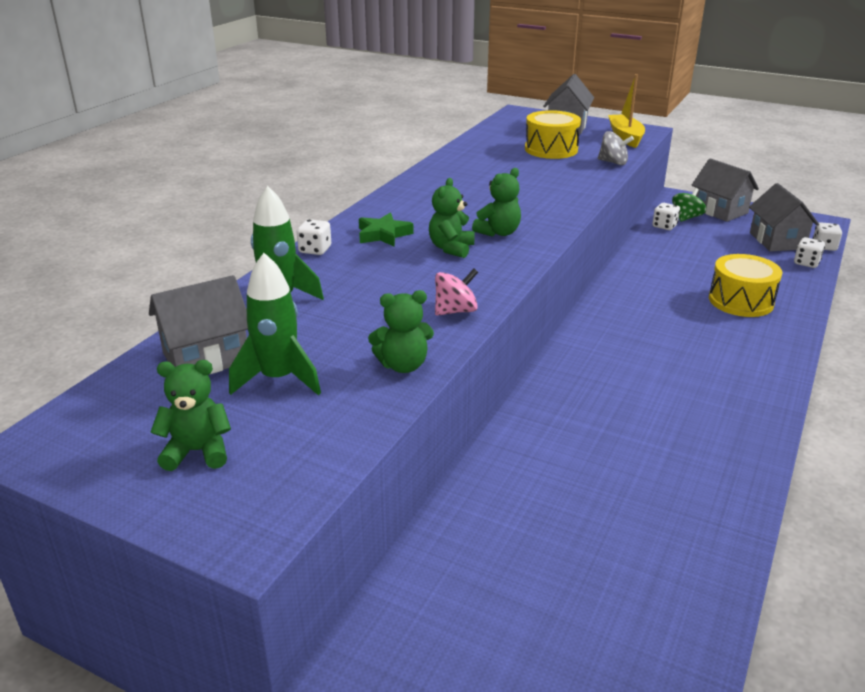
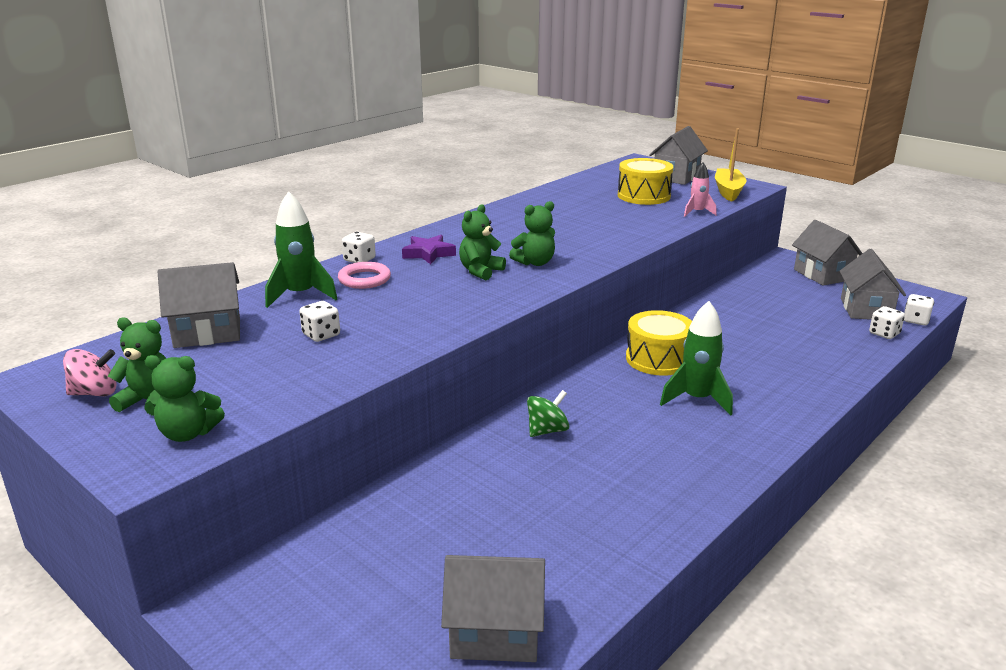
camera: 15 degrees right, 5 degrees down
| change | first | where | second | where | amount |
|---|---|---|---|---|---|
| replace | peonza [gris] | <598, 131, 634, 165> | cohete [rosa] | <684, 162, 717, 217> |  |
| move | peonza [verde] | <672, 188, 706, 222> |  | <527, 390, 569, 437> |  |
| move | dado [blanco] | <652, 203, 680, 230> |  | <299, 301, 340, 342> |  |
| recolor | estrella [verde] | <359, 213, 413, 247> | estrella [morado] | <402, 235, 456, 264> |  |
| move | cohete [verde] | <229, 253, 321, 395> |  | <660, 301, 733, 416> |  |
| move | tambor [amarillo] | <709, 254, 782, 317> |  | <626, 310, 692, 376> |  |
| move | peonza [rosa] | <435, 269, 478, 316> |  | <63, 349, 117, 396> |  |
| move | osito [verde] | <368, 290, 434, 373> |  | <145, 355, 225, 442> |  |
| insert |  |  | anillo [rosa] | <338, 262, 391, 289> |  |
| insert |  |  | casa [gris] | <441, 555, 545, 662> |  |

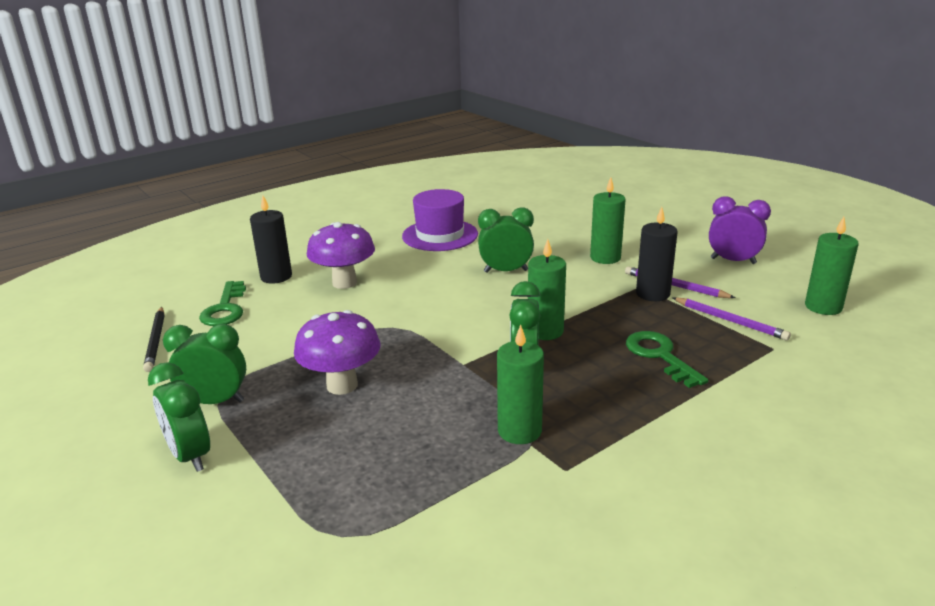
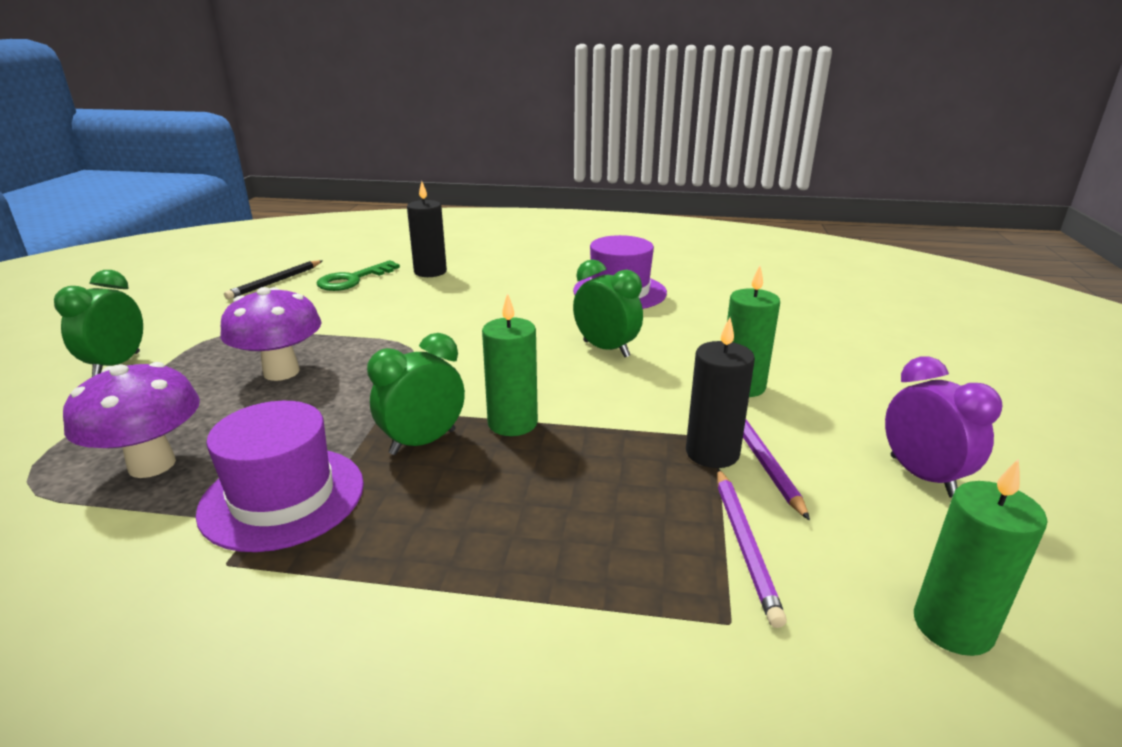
camera: 45 degrees right, 0 degrees up
| change | first | where | second | where | amount |
|---|---|---|---|---|---|
| move | seta [morado] | <307, 222, 375, 289> |  | <63, 362, 200, 478> |  |
| delete | despertador [verde] | <163, 324, 246, 404> |  |  |  |
| replace | vela [verde] | <497, 325, 544, 444> | sombrero [morado] | <196, 401, 364, 552> |  |
| delete | llave [verde] | <626, 331, 708, 388> |  |  |  |

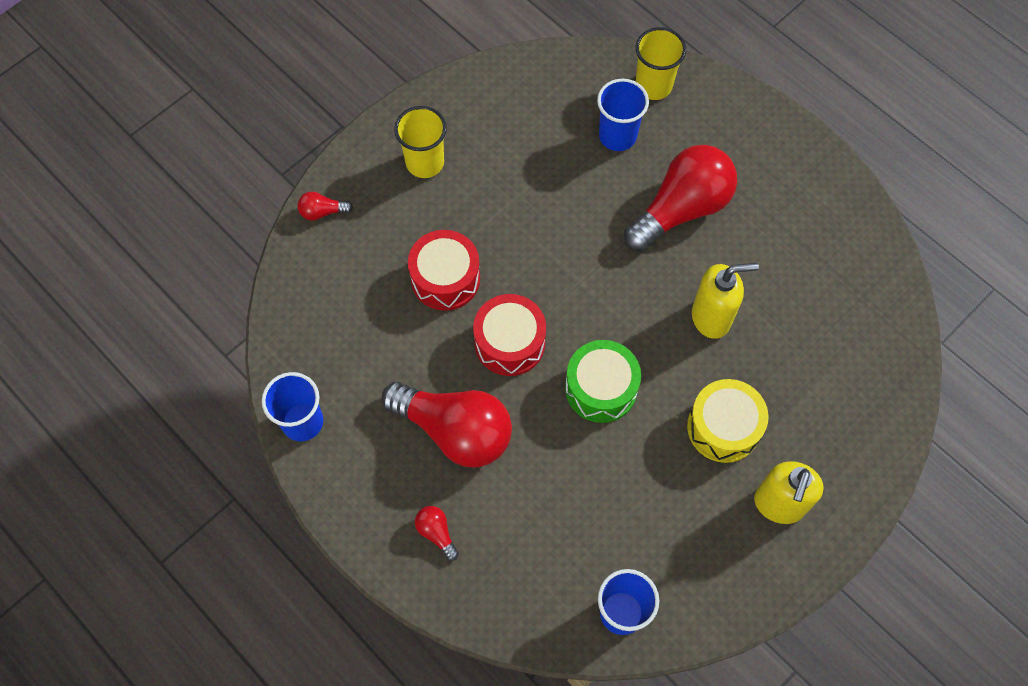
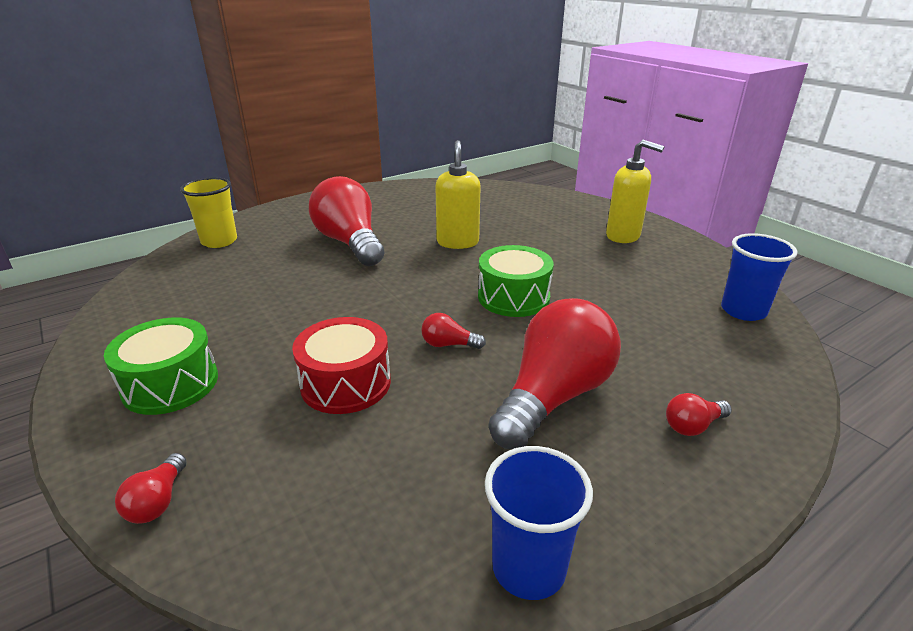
camera: 80 degrees left, 35 degrees down
| change | first | where | second | where | amount |
|---|---|---|---|---|---|
| delete | vaso [azul] | <597, 79, 649, 151> |  |  |  |
| replace | vaso [amarillo] | <394, 106, 447, 178> | tambor [verde] | <104, 318, 218, 415> |  |
| replace | tambor [rojo] | <473, 294, 546, 376> | bombilla [rojo] | <421, 313, 486, 349> |  |
| delete | tambor [amarillo] | <687, 379, 769, 463> |  |  |  |

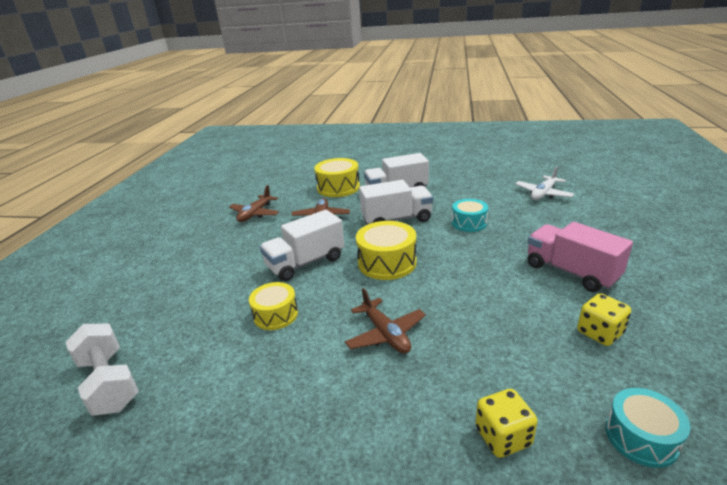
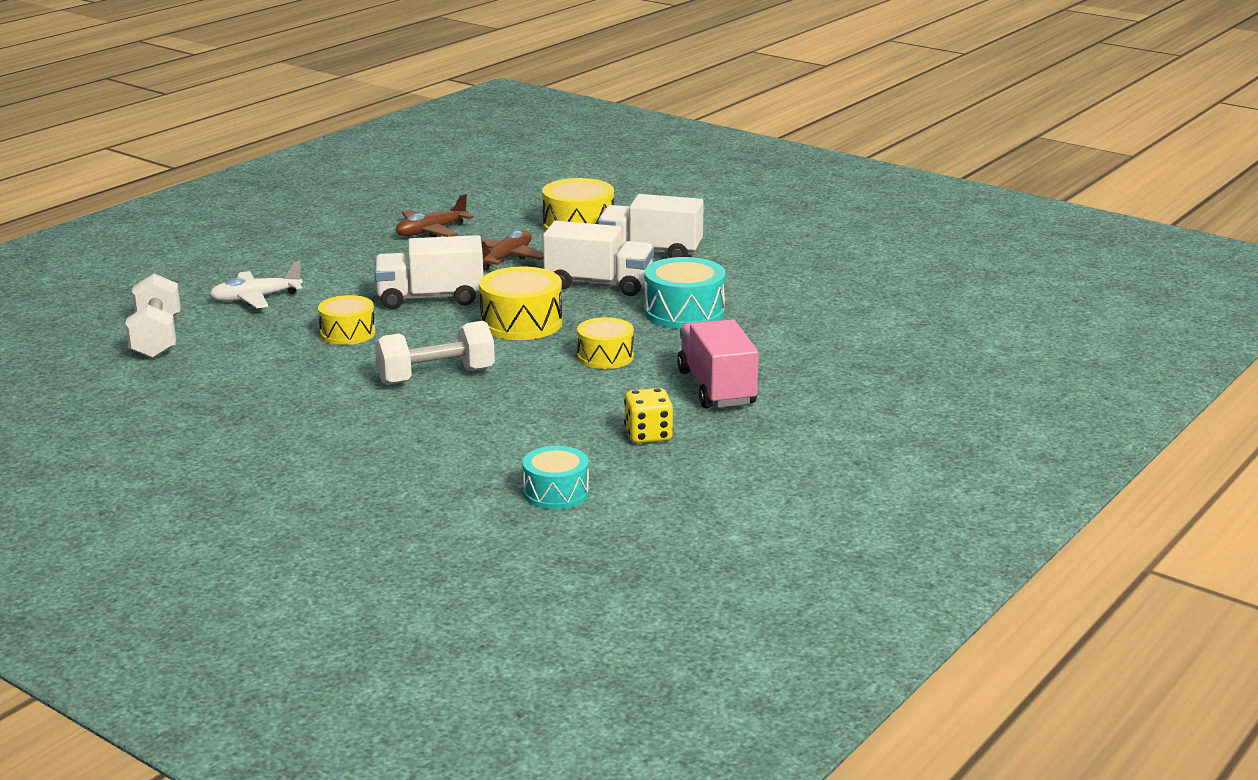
camera: 25 degrees right, 5 degrees down
| change | first | where | second | where | amount |
|---|---|---|---|---|---|
| move | avión [blanco] | <515, 166, 574, 200> |  | <210, 261, 303, 309> |  |
| resize | tambor [turquesa] | <452, 199, 488, 232> |  | <644, 257, 726, 329> | x1.51 |
| replace | avión [marrón] | <345, 288, 426, 354> | mancuerna [blanco] | <375, 321, 495, 385> |  |
| delete | dado [amarillo] | <475, 389, 538, 458> |  |  |  |
| insert |  |  | tambor [amarillo] | <577, 317, 634, 369> |  |

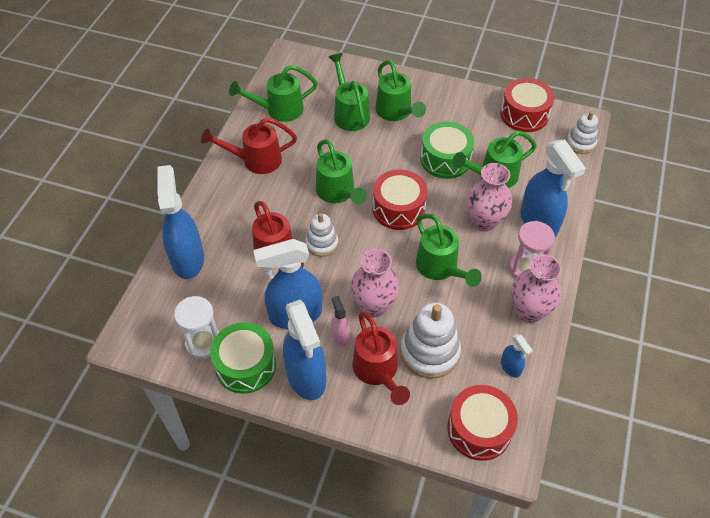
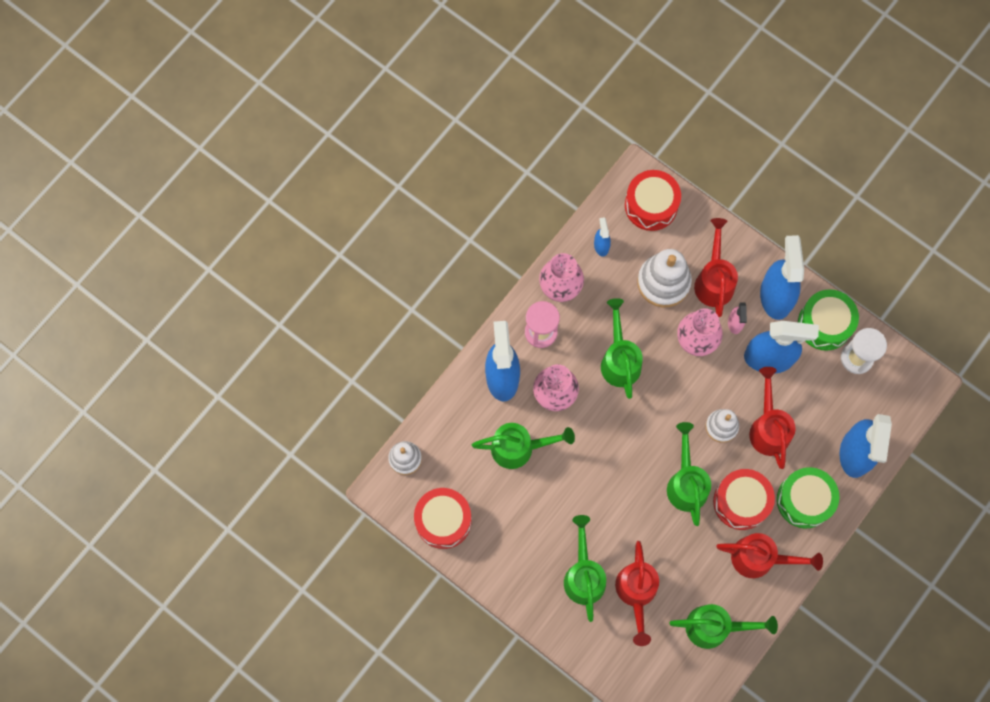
camera: 160 degrees left, 20 degrees up
| change | first | where | second | where | amount |
|---|---|---|---|---|---|
| recolor | regadera [verde] | <329, 53, 370, 131> | regadera [rojo] | <615, 541, 659, 646> |  |
| move | tambor [verde] | <420, 122, 474, 179> |  | <777, 467, 840, 528> |  |
| move | tambor [rojo] | <373, 170, 428, 230> |  | <713, 469, 775, 530> |  |

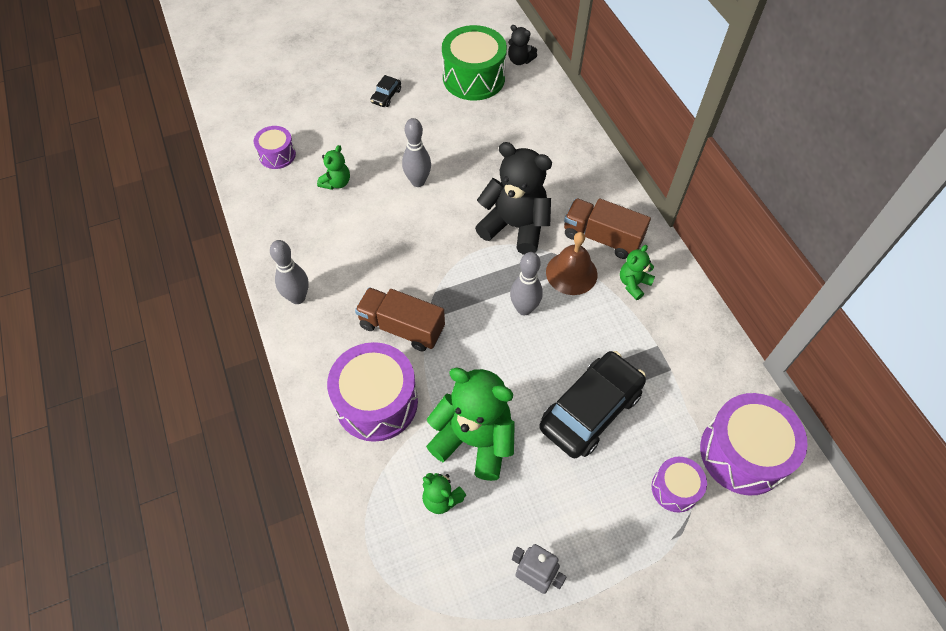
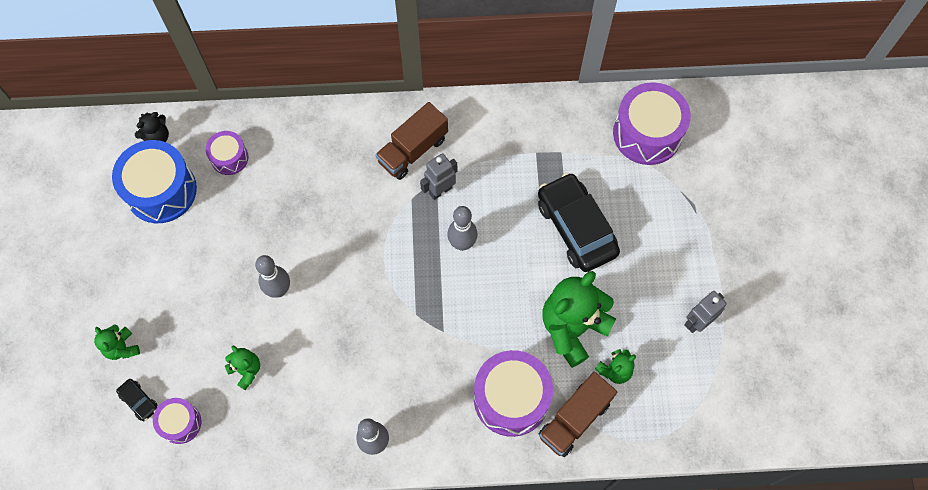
camera: 70 degrees left, 10 degrees up
| change | first | where | second | where | amount |
|---|---|---|---|---|---|
| recolor | tambor [verde] | <442, 25, 507, 101> | tambor [azul] | <112, 140, 197, 223> |  |
| move | coche [negro] | <370, 75, 401, 107> |  | <116, 379, 158, 421> |  |
| delete | osito [negro] | <475, 142, 552, 255> |  |  |  |
| replace | campana [marrón] | <546, 232, 598, 295> | robot [gris] | <420, 153, 457, 200> |  |
| move | osito [verde] | <620, 245, 655, 300> |  | <94, 325, 140, 360> |  |
| move | camión [marrón] | <355, 287, 445, 352> |  | <539, 372, 617, 457> |  |
| move | tambor [morado] | <651, 457, 707, 513> |  | <205, 131, 249, 175> |  |

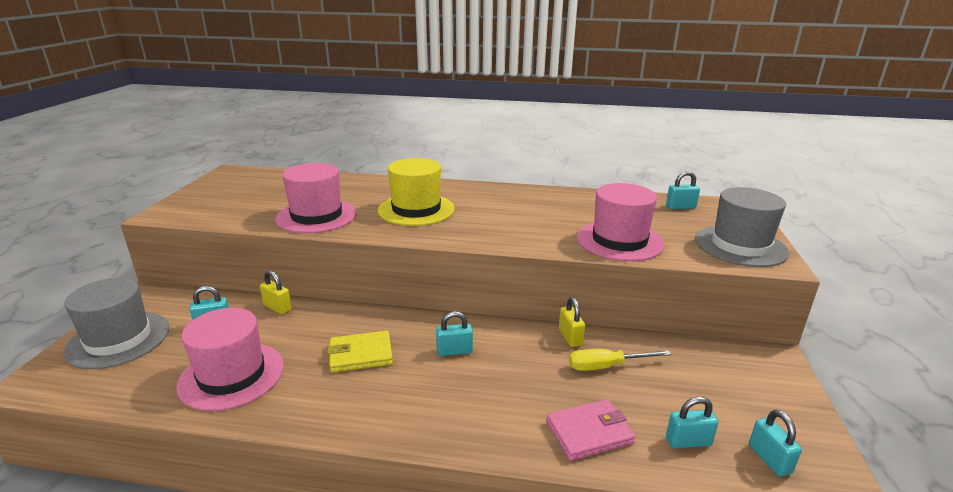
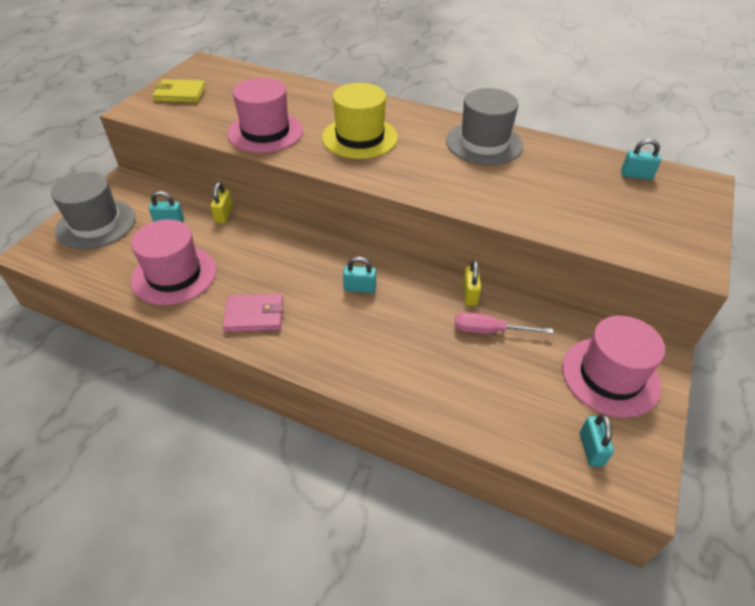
camera: 15 degrees right, 20 degrees up
| change | first | where | second | where | amount |
|---|---|---|---|---|---|
| move | sombrero [rosa] | <577, 183, 664, 261> |  | <562, 316, 665, 418> |  |
| move | sombrero [gris] | <695, 187, 789, 267> |  | <446, 88, 523, 165> |  |
| rotate | candado [amarillo] | <260, 270, 292, 315> |  | <211, 182, 233, 224> | 45 degrees clockwise |
| move | cartera [amarillo] | <328, 331, 393, 373> |  | <153, 79, 206, 103> |  |
| recolor | destornillador [amarillo] | <569, 349, 671, 371> | destornillador [rosa] | <455, 312, 553, 334> |  |
| delete | candado [turquesa] | <666, 397, 718, 449> |  |  |  |
| move | cartera [rosa] | <546, 399, 635, 461> |  | <223, 294, 283, 332> |  |

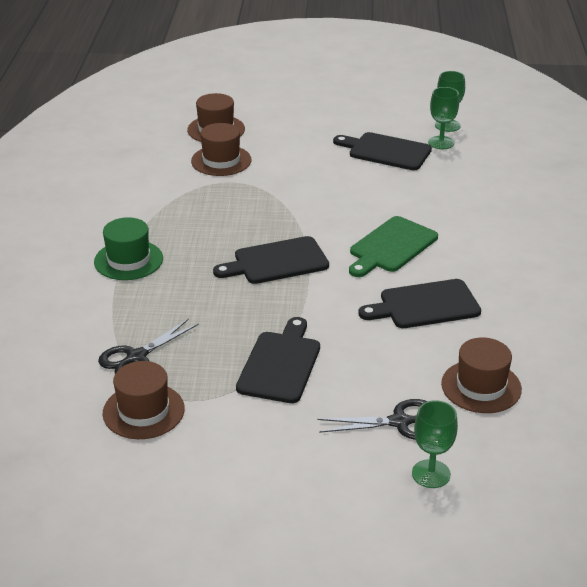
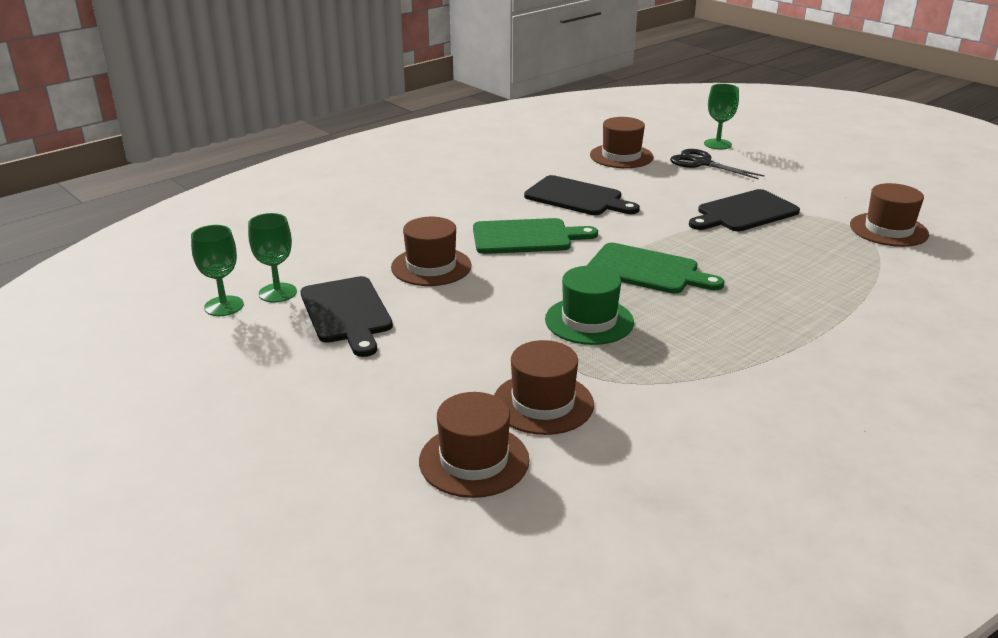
camera: 135 degrees left, 5 degrees down
| change | first | where | second | where | amount |
|---|---|---|---|---|---|
| move | sombrero [verde] | <94, 217, 163, 280> |  | <545, 266, 634, 345> |  |
| recolor | tabla de cortar [negro] | <213, 236, 329, 284> | tabla de cortar [verde] | <587, 243, 724, 294> |  |
| delete | tijeras [negro] | <98, 318, 199, 374> |  |  |  |
| insert |  |  | sombrero [marrón] | <391, 217, 471, 286> |  |

